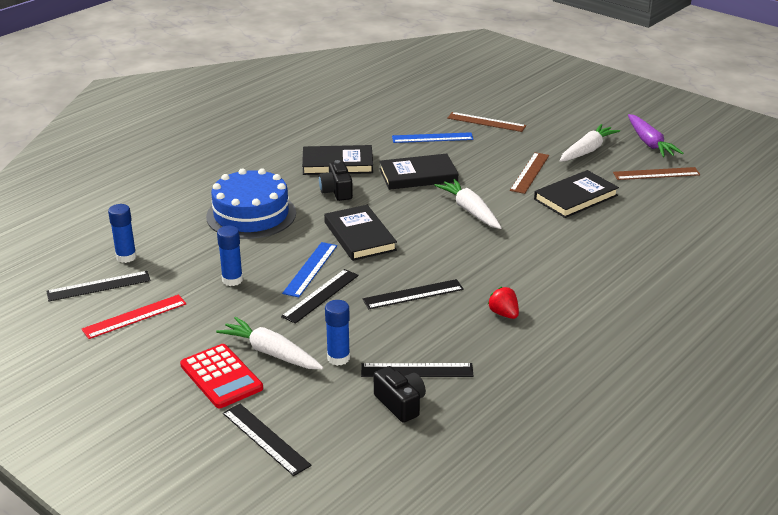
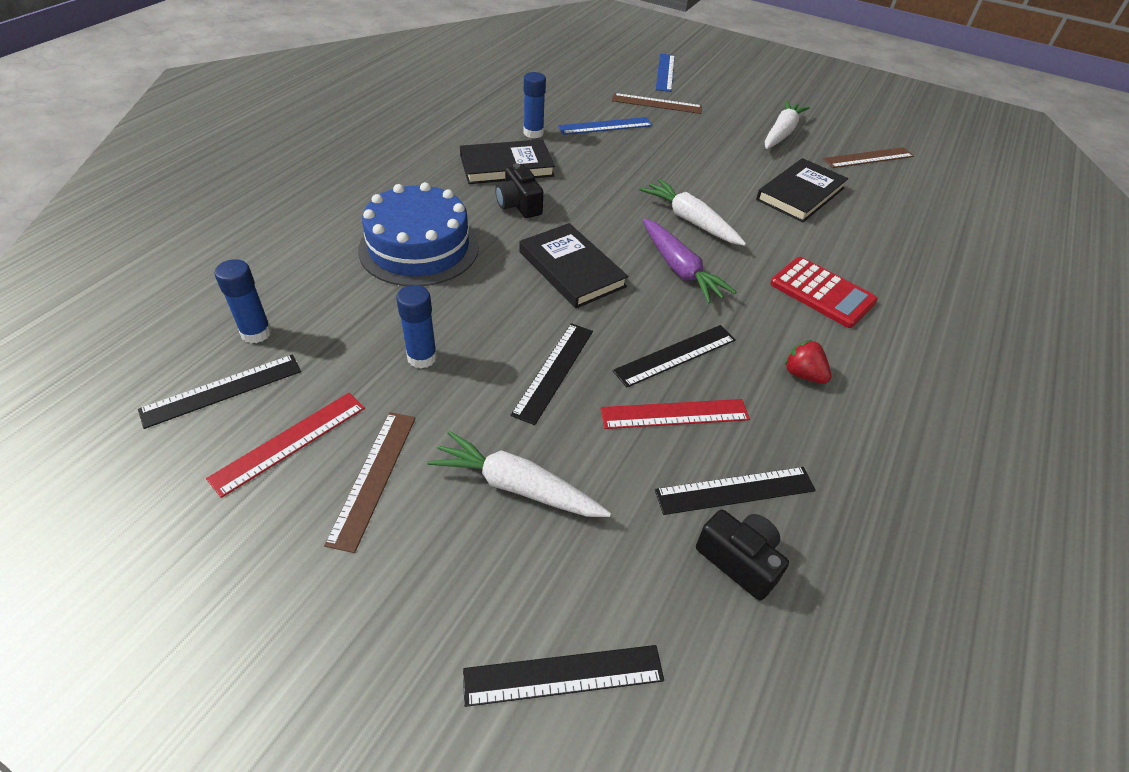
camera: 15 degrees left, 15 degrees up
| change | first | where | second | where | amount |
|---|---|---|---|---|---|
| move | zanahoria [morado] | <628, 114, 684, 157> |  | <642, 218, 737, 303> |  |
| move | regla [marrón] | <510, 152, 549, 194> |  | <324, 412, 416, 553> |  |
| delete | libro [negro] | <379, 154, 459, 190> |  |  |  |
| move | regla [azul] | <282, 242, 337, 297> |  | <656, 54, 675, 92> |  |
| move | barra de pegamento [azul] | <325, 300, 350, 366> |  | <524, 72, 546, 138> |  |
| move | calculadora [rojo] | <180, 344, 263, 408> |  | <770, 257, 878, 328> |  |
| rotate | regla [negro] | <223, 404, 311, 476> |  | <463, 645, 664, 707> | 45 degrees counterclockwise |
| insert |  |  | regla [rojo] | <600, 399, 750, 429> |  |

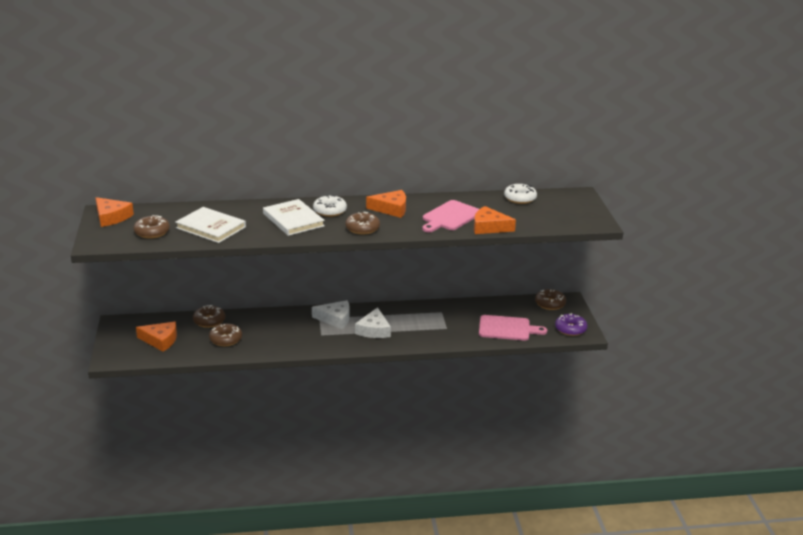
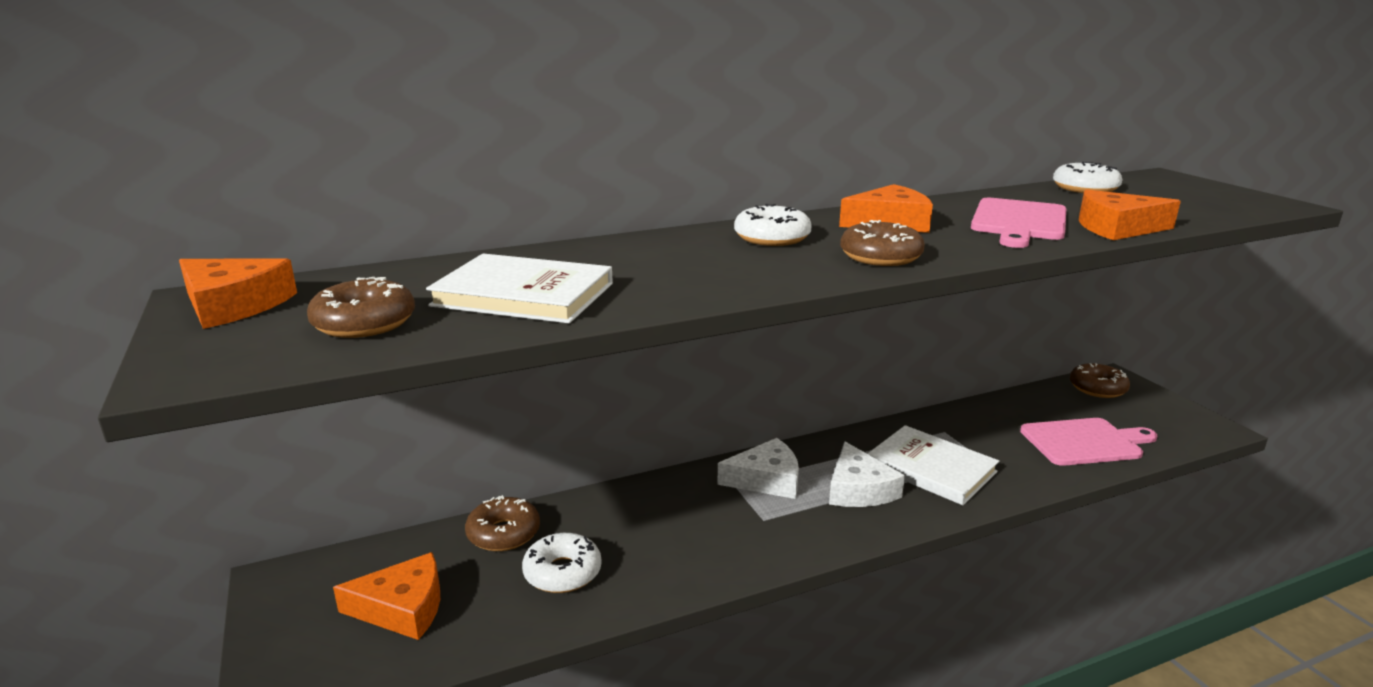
camera: 15 degrees left, 5 degrees down
| change | first | where | second | where | amount |
|---|---|---|---|---|---|
| move | libro [blanco] | <263, 199, 325, 236> |  | <867, 425, 999, 505> |  |
| delete | rosquilla [morado] | <555, 313, 587, 336> |  |  |  |
| recolor | rosquilla [marrón] | <209, 324, 242, 346> | rosquilla [blanco] | <522, 533, 602, 593> |  |

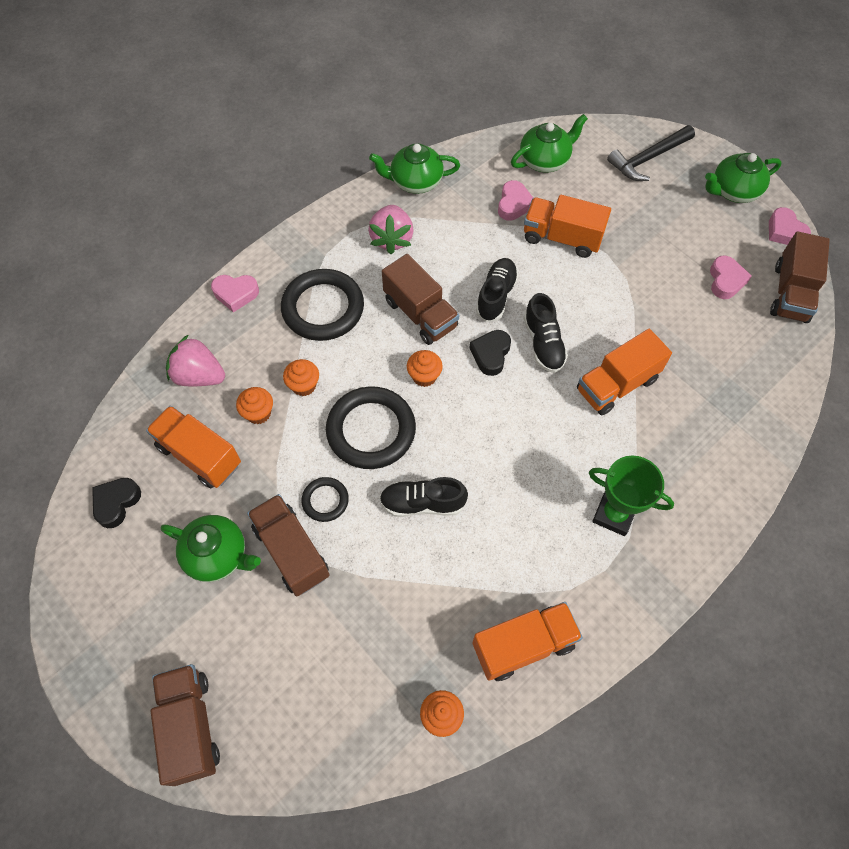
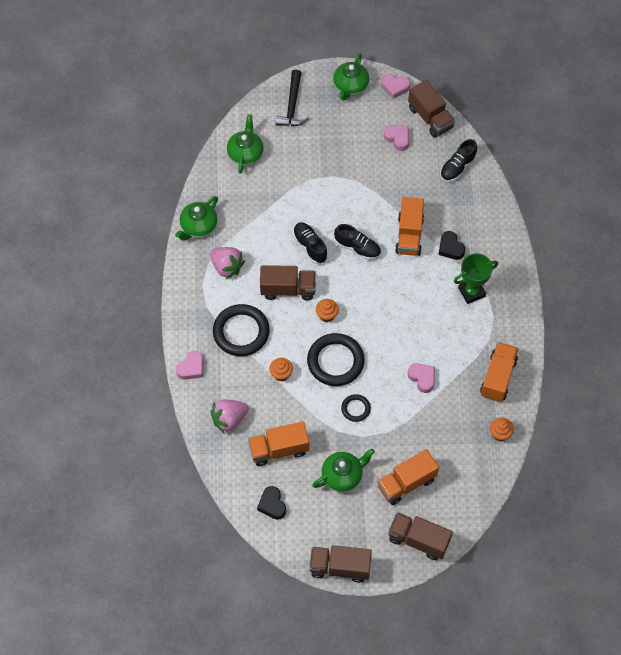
camera: 50 degrees left, 0 degrees up
| change | first | where | second | where | amount |
|---|---|---|---|---|---|
| move | corazón [rosa] | <498, 180, 533, 221> |  | <408, 363, 435, 393> |  |
| move | camión [naranja] | <524, 195, 611, 258> |  | <377, 449, 439, 505> |  |
| move | corazón [negro] | <469, 330, 511, 376> |  | <438, 231, 465, 260> |  |
| delete | magdalena [naranja] | <236, 387, 273, 424> |  |  |  |
| move | zapato [negro] | <380, 477, 468, 517> |  | <440, 139, 477, 182> |  |
| move | camión [marrón] | <247, 494, 330, 597> |  | <309, 545, 372, 583> |  |

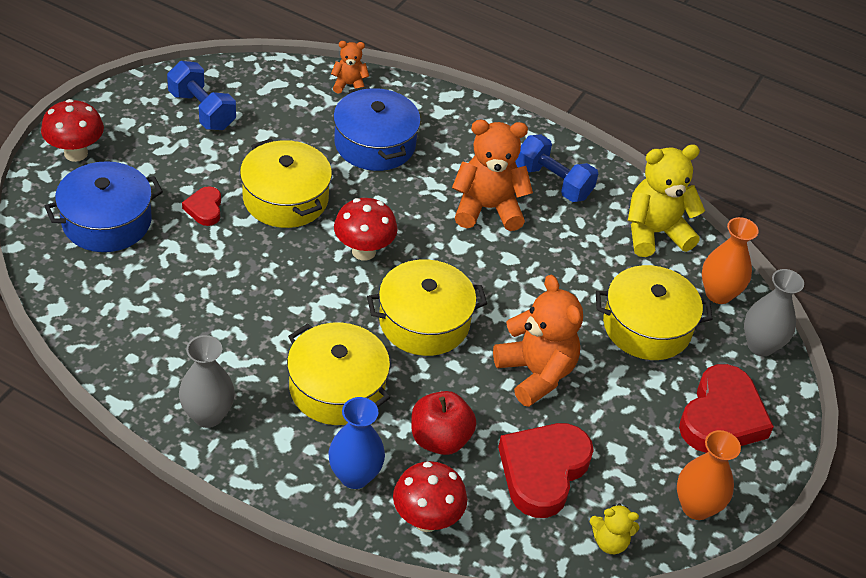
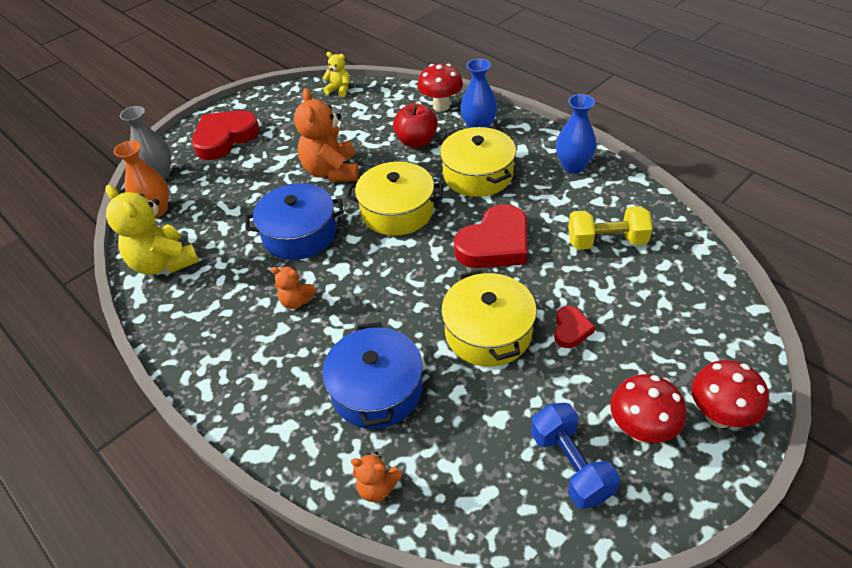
camera: 155 degrees left, 0 degrees up
| change | first | where | second | where | amount |
|---|---|---|---|---|---|
| resize | osito [naranja] | <452, 120, 533, 231> |  | <271, 267, 317, 309> | x0.51 |
| delete | mancuerna [azul] | <516, 135, 598, 202> |  |  |  |
| rotate | osito [amarillo] | <628, 145, 705, 257> |  | <105, 185, 199, 275> | 45 degrees clockwise |
| move | olla [azul] | <44, 161, 163, 252> |  | <245, 183, 344, 260> |  |
| move | seta [rojo] | <334, 198, 398, 261> |  | <610, 374, 686, 443> |  |
| delete | olla [amarillo] | <596, 265, 712, 360> |  |  |  |
| recolor | florero [gris] | <179, 335, 235, 428> | florero [azul] | <556, 94, 596, 174> |  |
| move | corazón [rojo] | <498, 423, 594, 518> |  | <454, 204, 527, 268> |  |
| delete | florero [naranja] | <677, 430, 741, 520> |  |  |  |
| insert |  |  | mancuerna [amarillo] | <568, 206, 653, 250> |  |

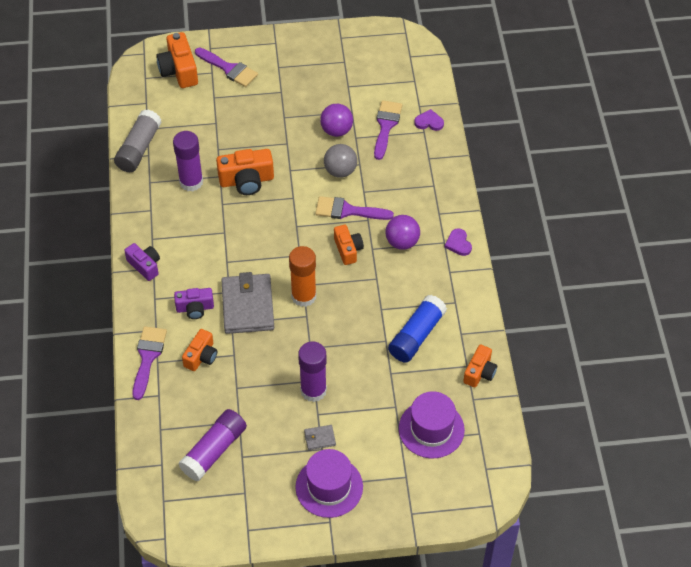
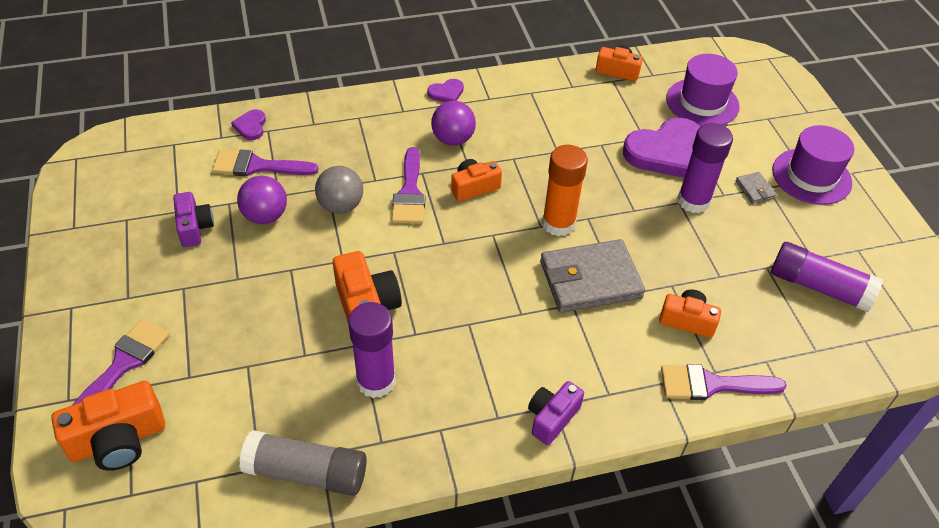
camera: 100 degrees left, 5 degrees down
| change | first | where | second | where | amount |
|---|---|---|---|---|---|
| move | cámara [morado] | <174, 288, 214, 319> |  | <173, 192, 214, 247> |  |
| delete | barra de pegamento [azul] | <388, 295, 447, 363> |  |  |  |
| insert |  |  | corazón [morado] | <623, 118, 701, 178> |  |

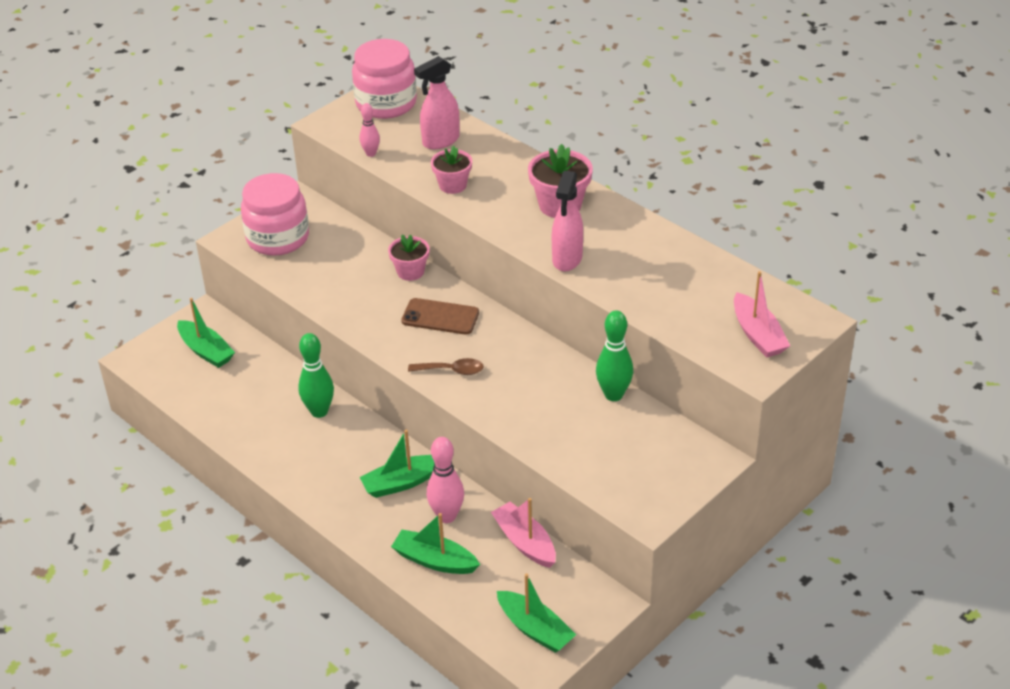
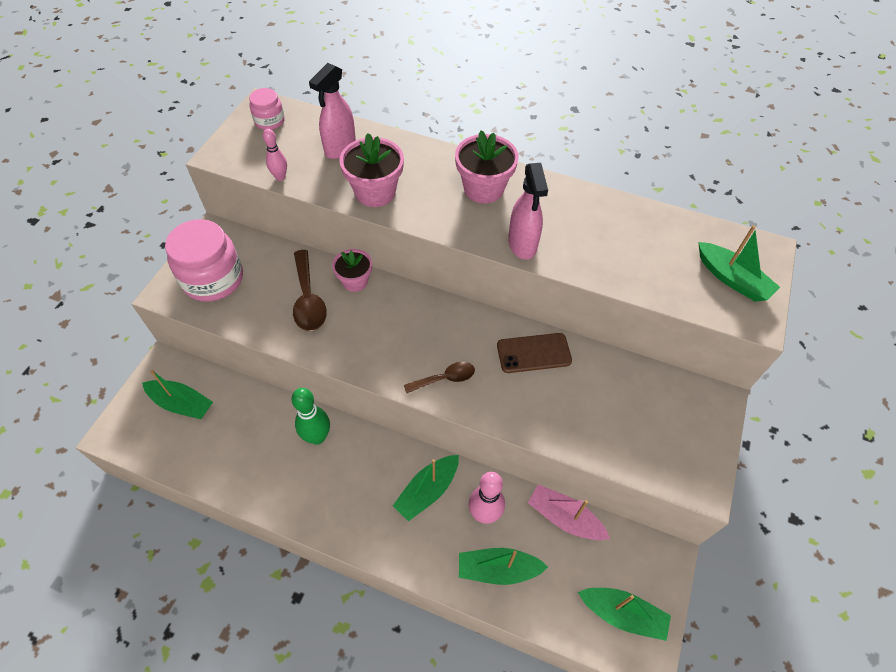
camera: 25 degrees left, 15 degrees up
| change | first | where | second | where | amount |
|---|---|---|---|---|---|
| resize | tarro [rosa] | <352, 39, 417, 119> |  | <249, 88, 285, 130> | x0.52 |
| resize | maceta [rosa] | <431, 146, 472, 194> |  | <339, 133, 404, 207> | x1.51 |
| recolor | barco [rosa] | <734, 271, 790, 358> | barco [verde] | <698, 225, 780, 302> |  |
| move | móvil [marrón] | <401, 298, 479, 335> |  | <497, 333, 572, 373> |  |
| delete | bolo [verde] | <596, 310, 633, 401> |  |  |  |
| insert |  |  | cuchara [marrón] | <293, 250, 327, 331> |  |

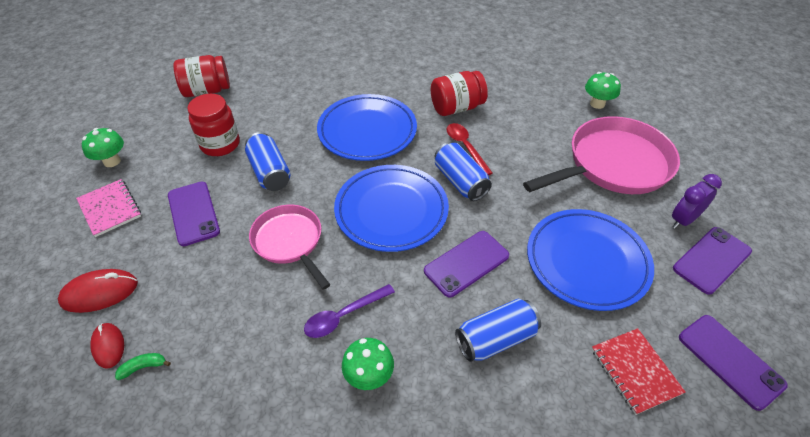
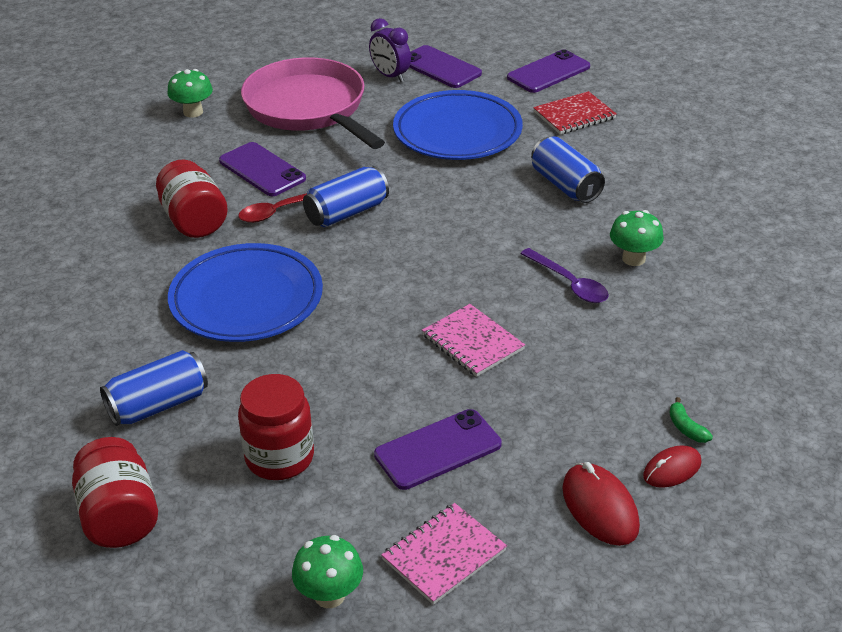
camera: 95 degrees left, 10 degrees down
| change | first | where | second | where | amount |
|---|---|---|---|---|---|
| move | lata [azul] | <245, 132, 290, 191> |  | <100, 350, 208, 426> |  |
| delete | plato [azul] | <334, 165, 449, 252> |  |  |  |
| replace | sartén [rosa] | <249, 205, 330, 290> | cuaderno [rosa] | <422, 304, 525, 377> |  |
| move | móvil [morado] | <424, 231, 509, 297> |  | <219, 142, 306, 196> |  |

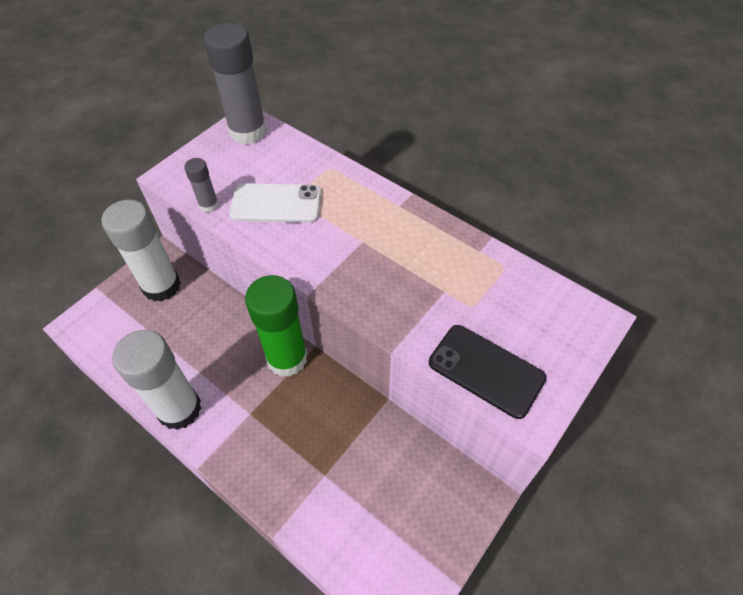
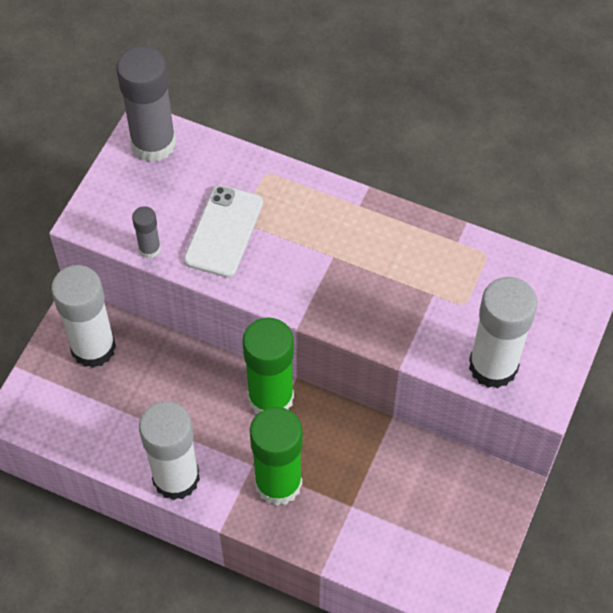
camera: 15 degrees left, 5 degrees up
| change | first | where | second | where | amount |
|---|---|---|---|---|---|
| rotate | móvil [blanco] | <229, 183, 321, 223> |  | <184, 185, 263, 278> | 60 degrees counterclockwise |
| replace | móvil [negro] | <429, 325, 547, 419> | barra de pegamento [blanco] | <469, 277, 538, 388> |  |
| insert |  |  | barra de pegamento [verde] | <250, 407, 303, 506> |  |

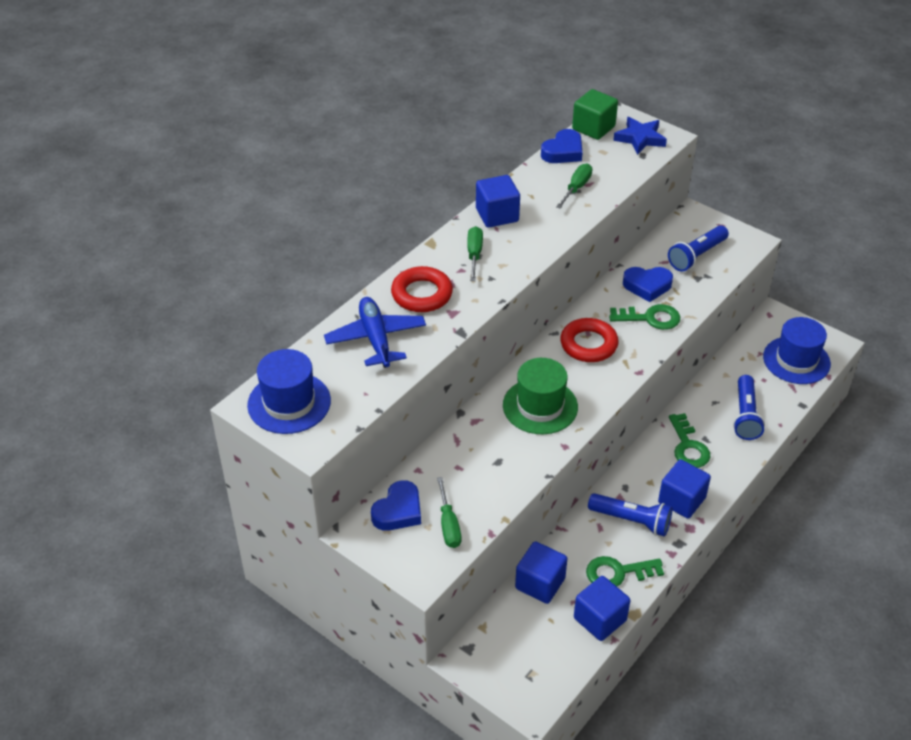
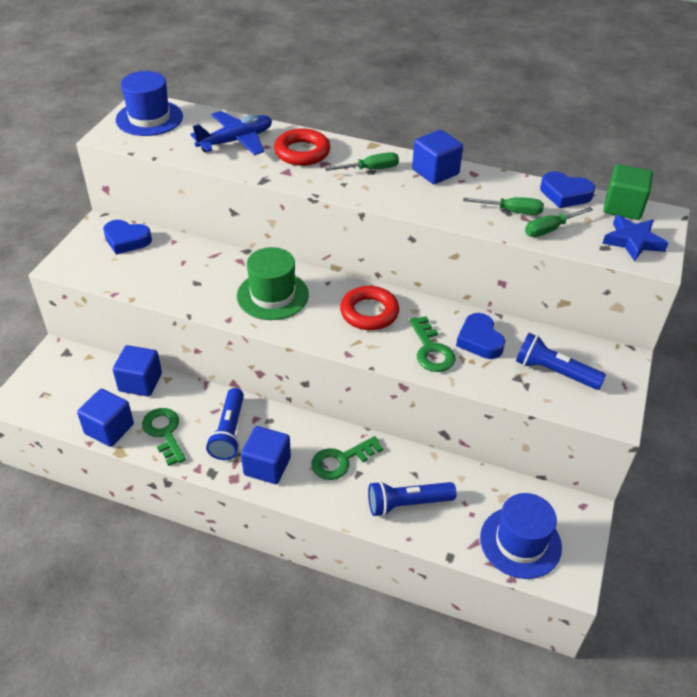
camera: 70 degrees right, 0 degrees up
| change | first | where | second | where | amount |
|---|---|---|---|---|---|
| move | destornillador [verde] | <437, 477, 461, 548> |  | <525, 207, 593, 237> |  |

